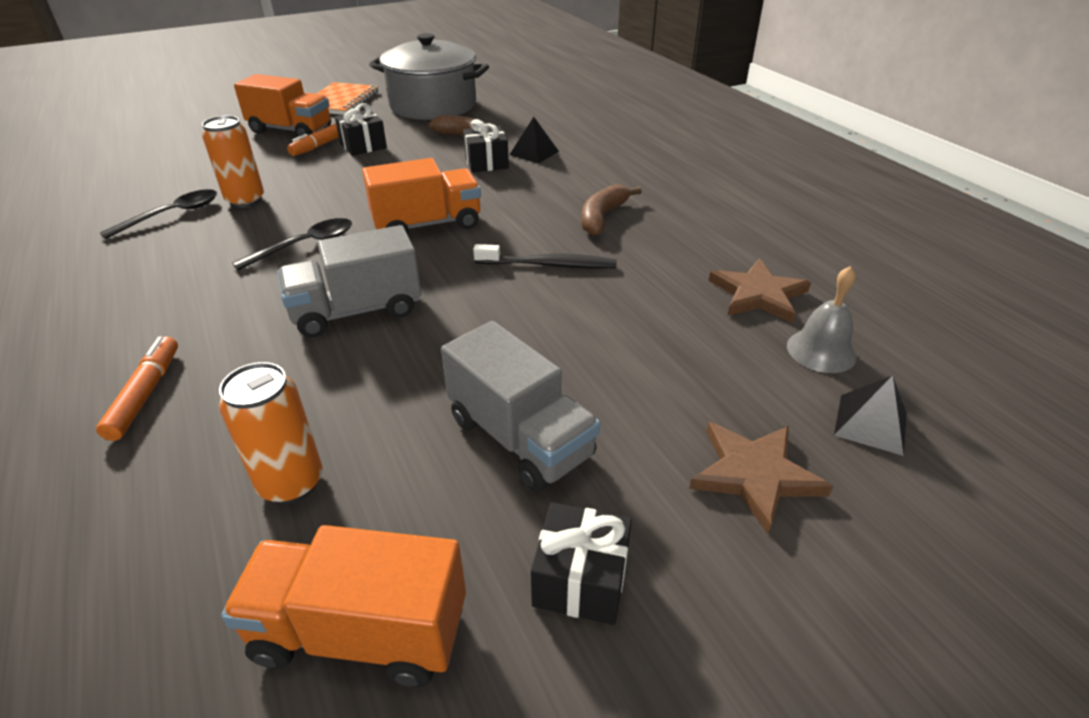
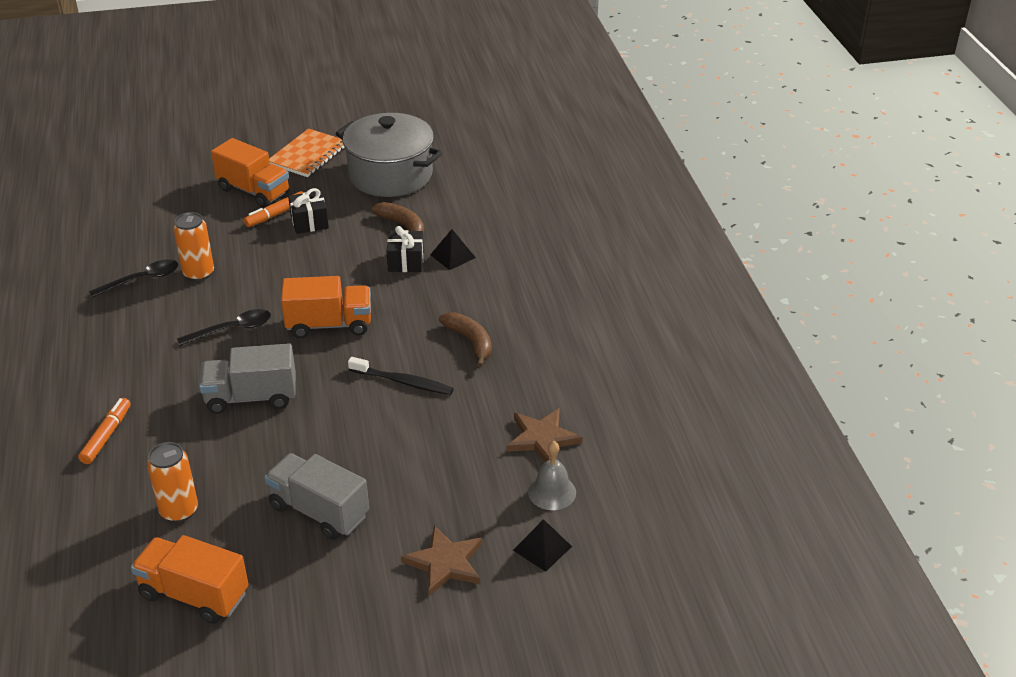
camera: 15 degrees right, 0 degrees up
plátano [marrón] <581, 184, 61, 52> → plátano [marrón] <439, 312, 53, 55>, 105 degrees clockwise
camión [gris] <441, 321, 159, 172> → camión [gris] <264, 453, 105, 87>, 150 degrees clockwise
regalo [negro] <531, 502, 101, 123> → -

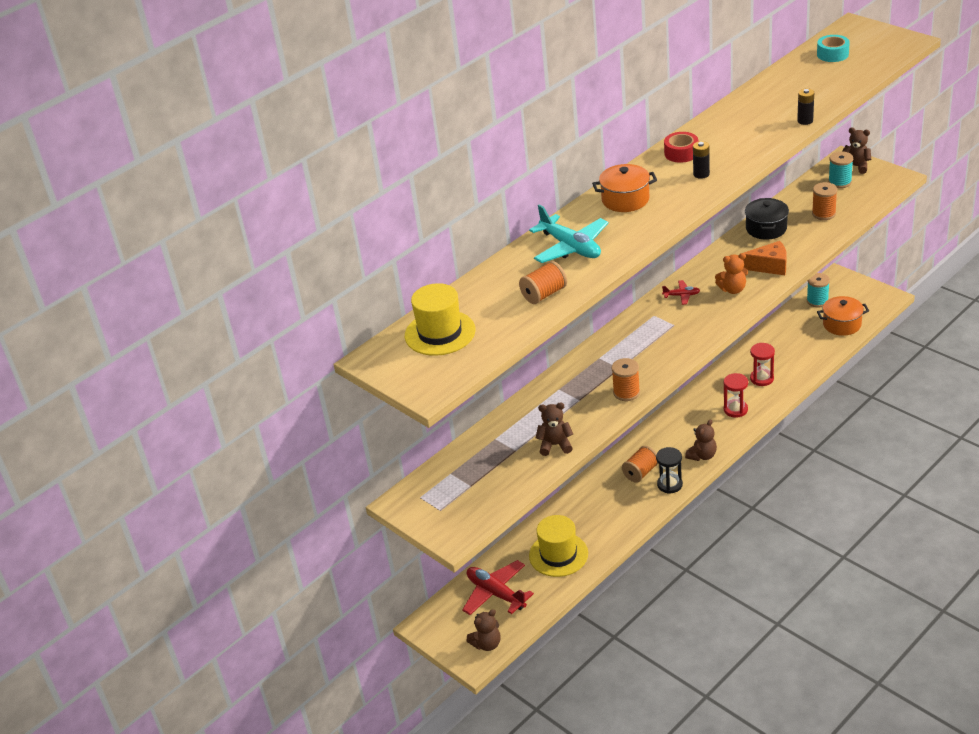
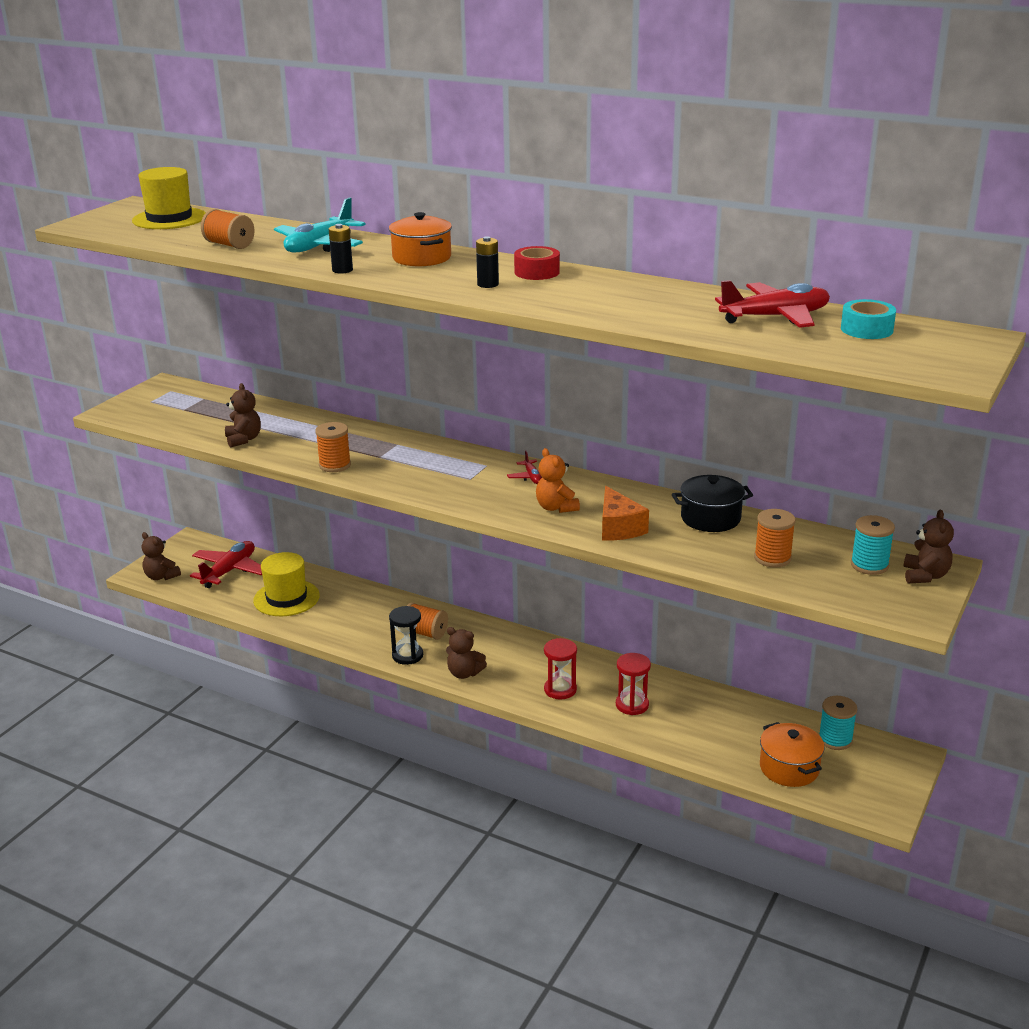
camera: 70 degrees right, 10 degrees down
pila [negro] <797, 89, 17, 36> → pila [negro] <329, 224, 24, 50>, shifted
- → avión [rojo] <715, 280, 115, 48>

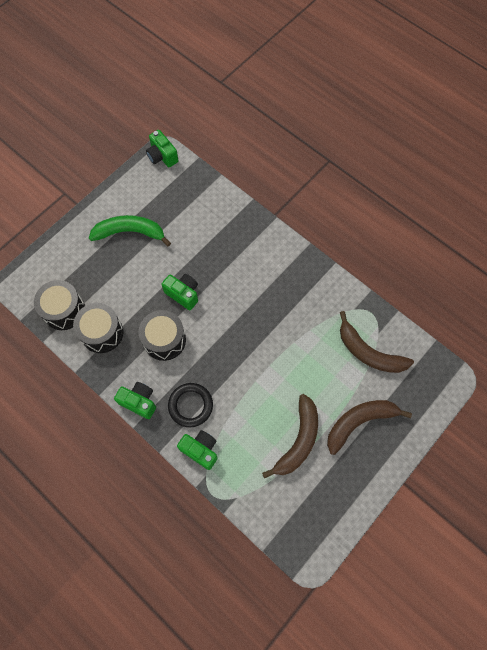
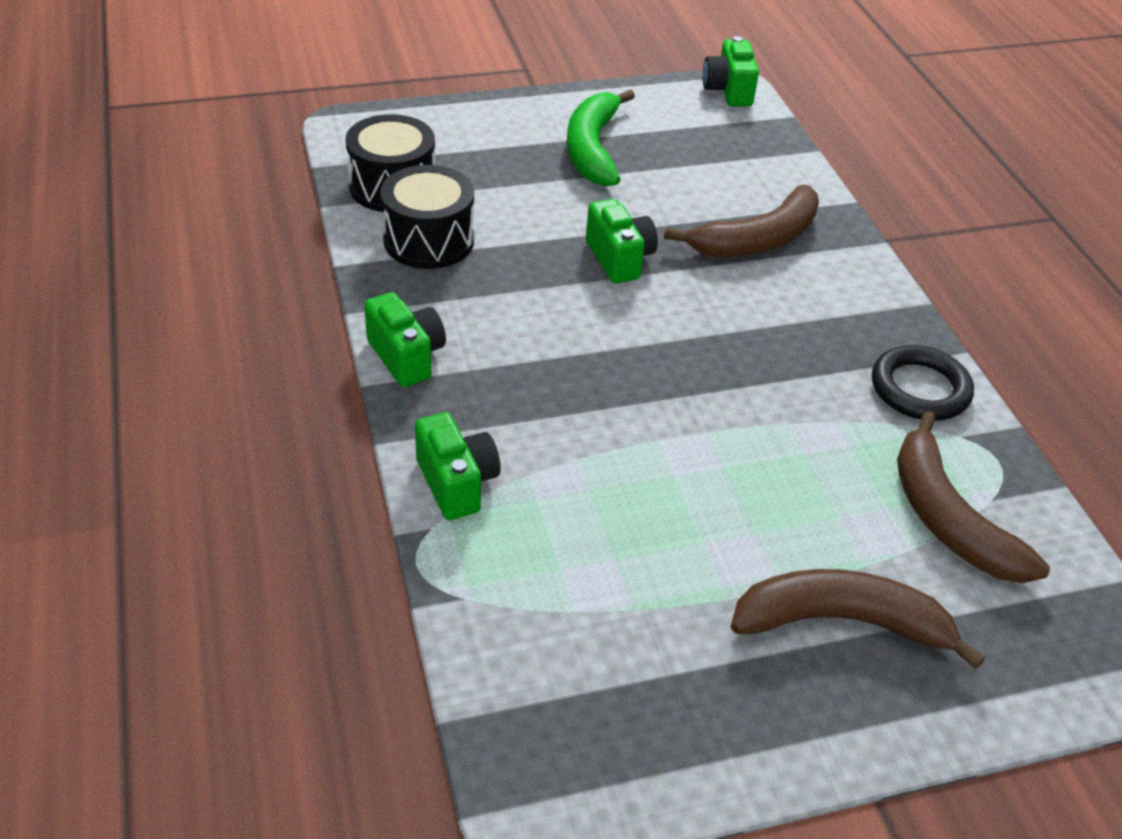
camera: 30 degrees right, 25 degrees down
plátano [verde] <89, 215, 82, 32> → plátano [verde] <567, 90, 68, 96>, 120 degrees counterclockwise
tambor [negro] <139, 310, 47, 51> → -
anillo [negro] <168, 383, 45, 44> → anillo [negro] <872, 345, 102, 76>, shifted
plátano [marrón] <262, 394, 56, 84> → plátano [marrón] <664, 185, 155, 72>, shifted

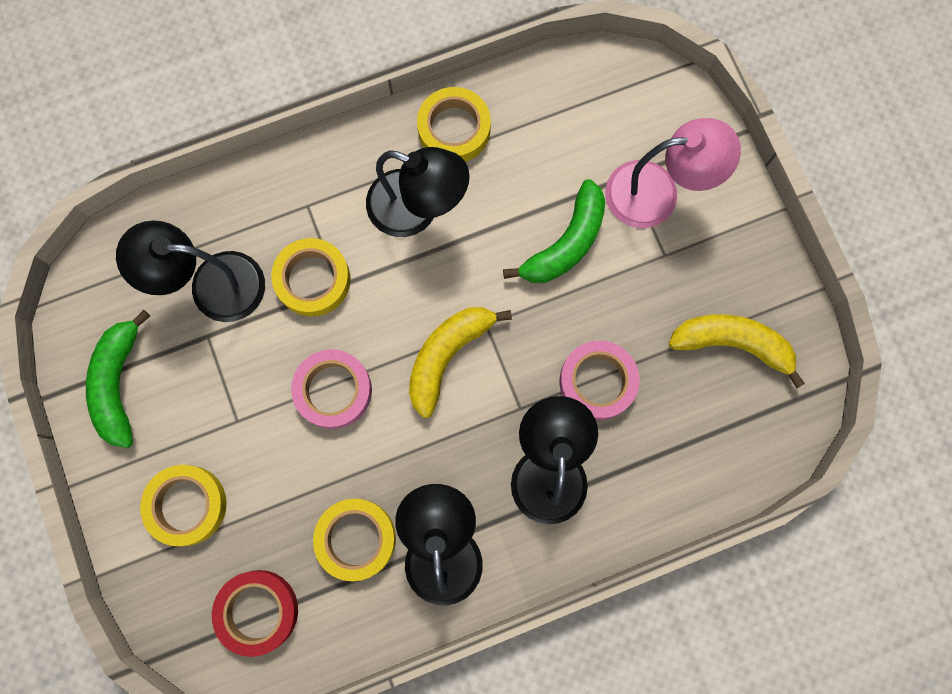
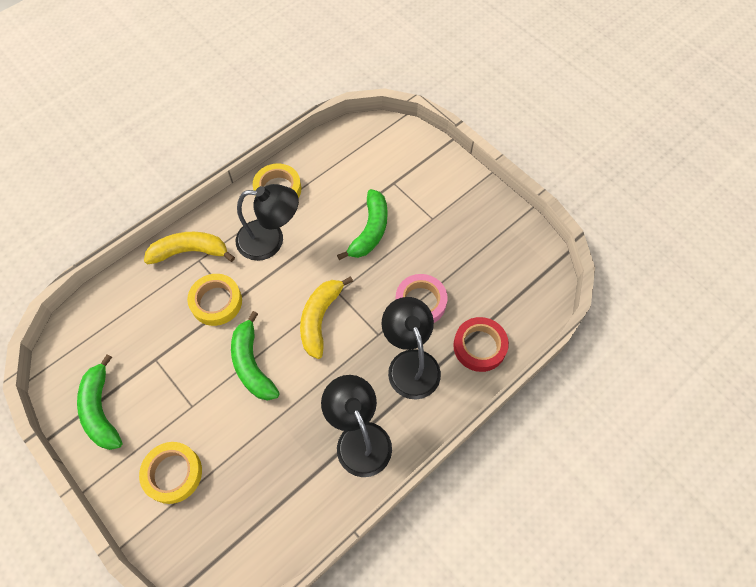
camera: 20 degrees left, 15 degrees down
lámpara [rosa] <605, 118, 136, 110> → -
lámpara [negro] <116, 220, 149, 102> → -
plátano [amarillo] <669, 314, 136, 75> → plátano [amarillo] <144, 232, 91, 32>, shifted
cinta adhesiva [rosa] <291, 349, 81, 80> → plátano [verde] <231, 311, 49, 90>
cinta adhesiva [amarillo] <313, 499, 83, 82> → -
cinta adhesiva [rojo] <212, 570, 86, 87> → cinta adhesiva [rojo] <453, 317, 56, 55>, shifted

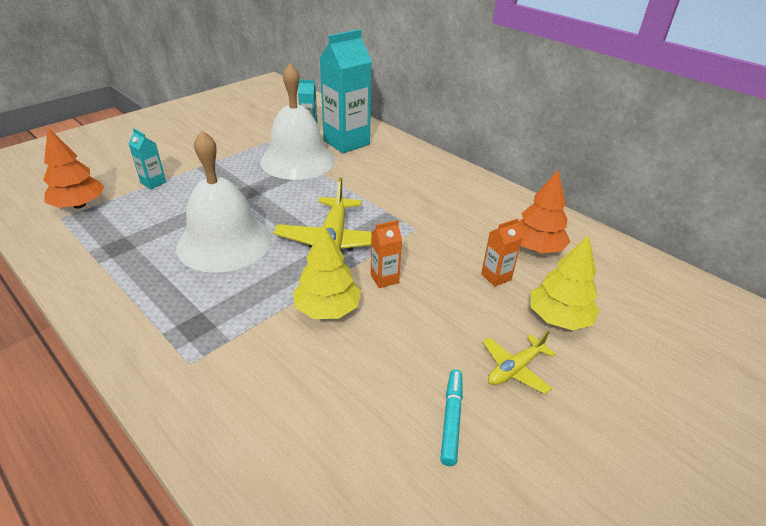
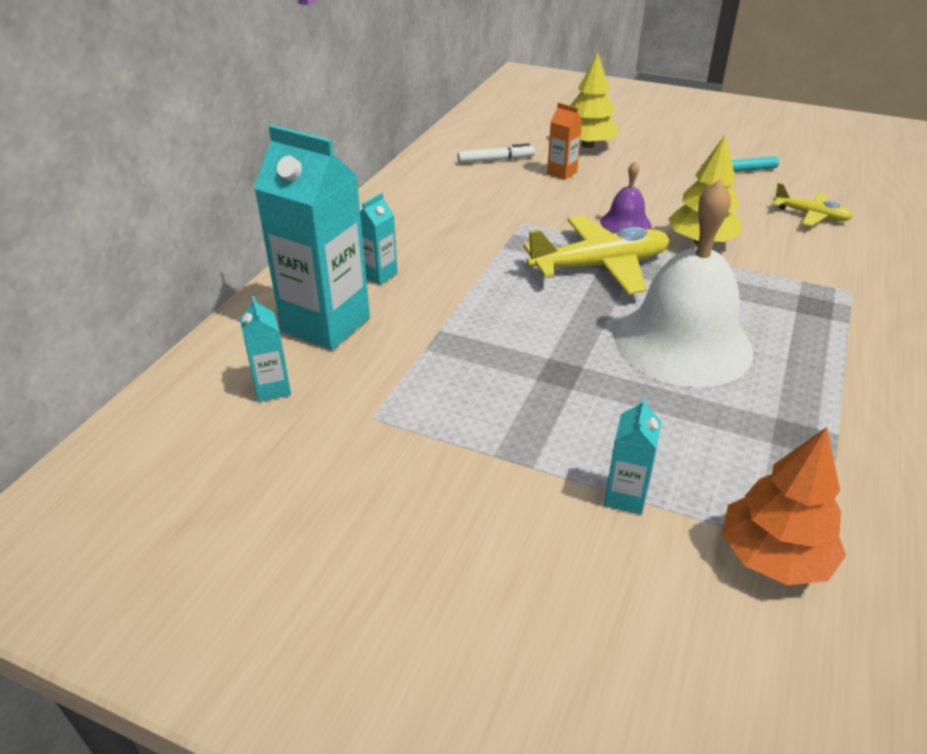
camera: 110 degrees left, 0 degrees up
campana [blanco] <260, 64, 75, 116> → -
árbol [naranja] <518, 170, 52, 83> → rotulador [blanco] <457, 143, 78, 20>
cartón de leche [naranja] <371, 220, 31, 68> → campana [morado] <600, 162, 51, 71>
avión [amarillo] <483, 331, 73, 63> → avión [amarillo] <773, 183, 80, 44>, shifted
- → cartón de leche [turquesa] <360, 193, 38, 92>

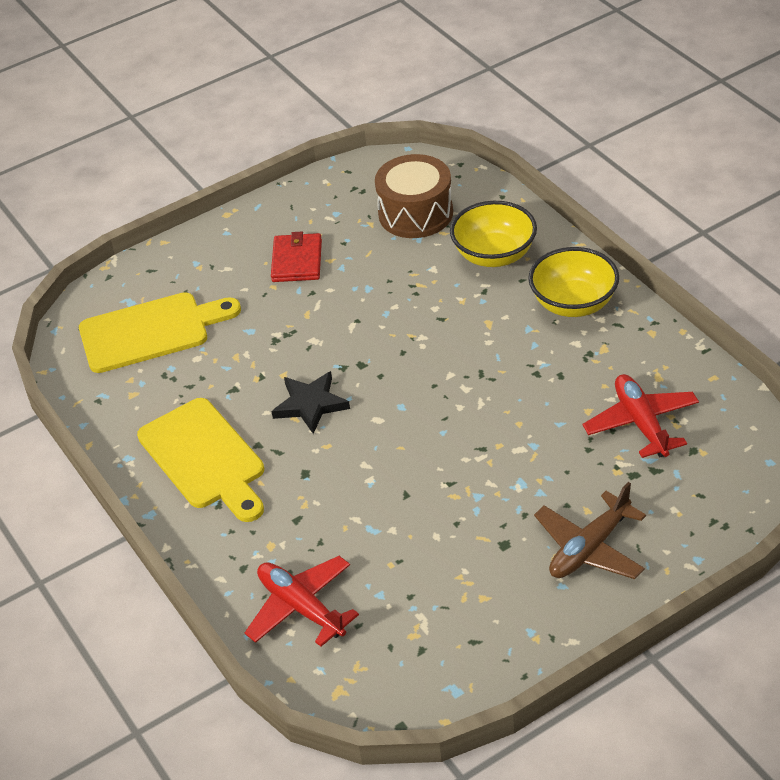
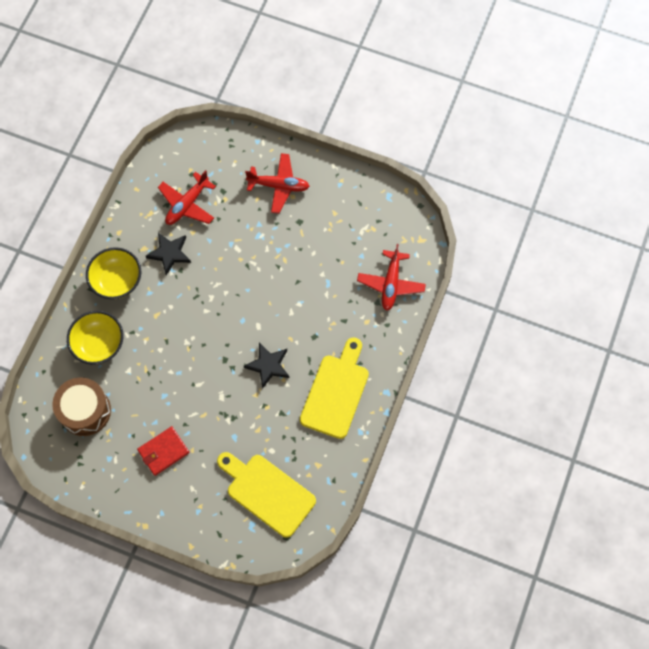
camera: 130 degrees left, 25 degrees up
avión [marrón] <534, 482, 112, 97> → avión [rojo] <245, 153, 65, 61>
- → estrella [negro] <146, 233, 45, 42>

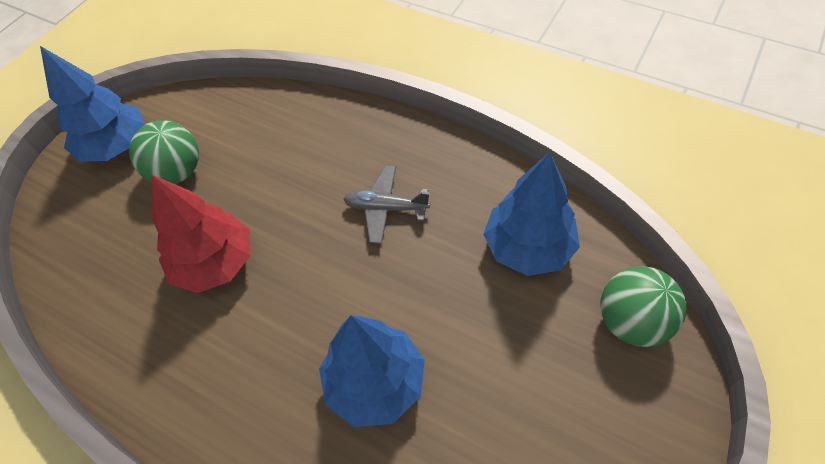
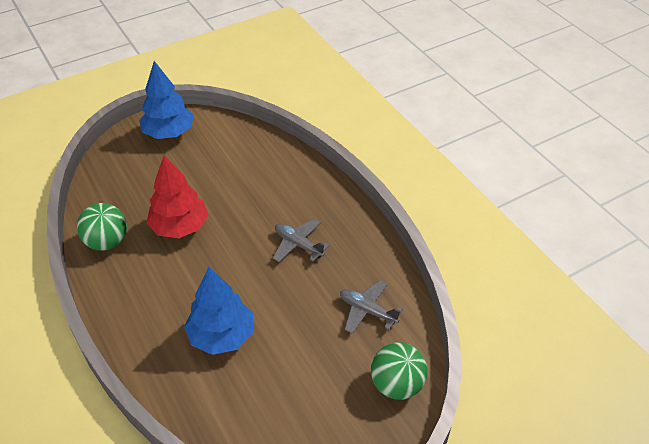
camera: 25 degrees right, 10 degrees down
pelota [verde] <129, 120, 70, 64> → pelota [verde] <77, 203, 50, 48>, shifted
árbol [azul] <483, 152, 97, 124> → avión [gris] <340, 280, 63, 54>

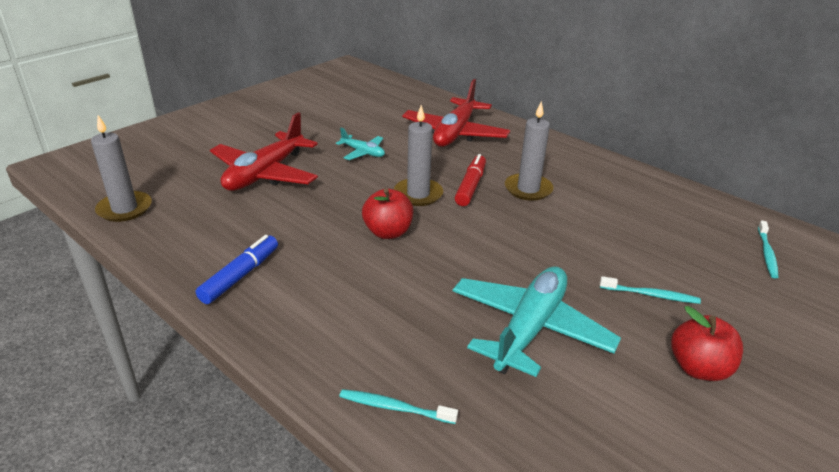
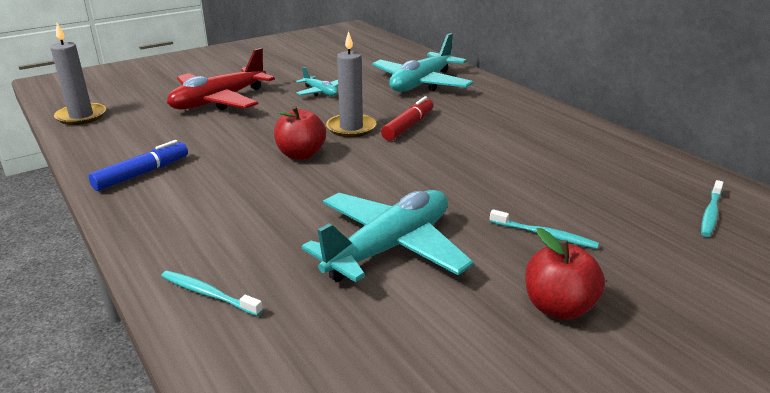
camera: 15 degrees right, 5 degrees down
avión [rojo] <402, 79, 108, 68> → avión [turquesa] <372, 33, 102, 59>
vela [gris] <505, 101, 49, 100> → -

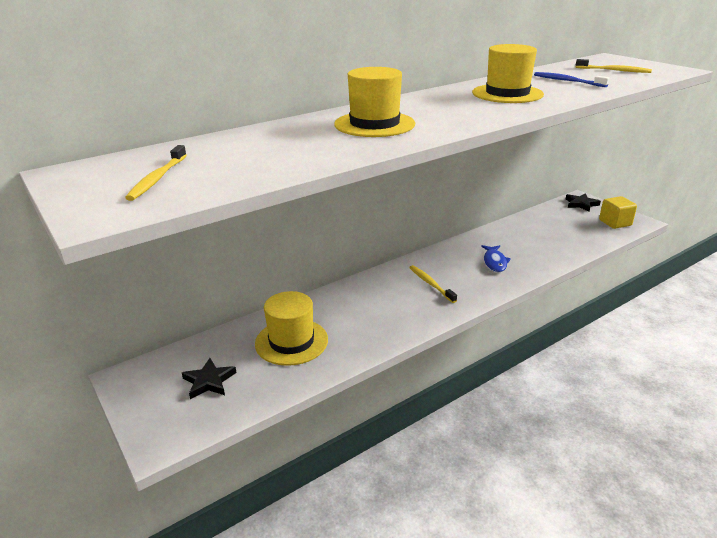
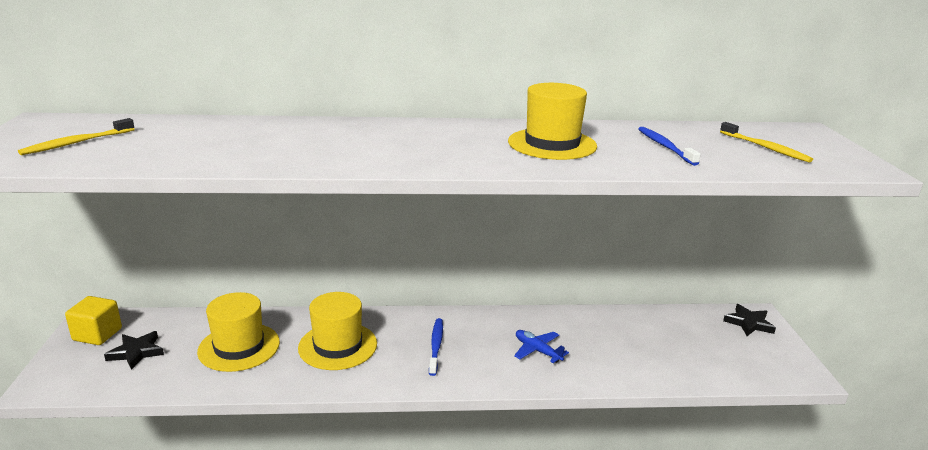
camera: 30 degrees right, 5 degrees down
sombrero [amarillo] <334, 67, 81, 70> → sombrero [amarillo] <298, 292, 79, 78>, shifted
cubo [amarillo] <599, 196, 38, 33> → cubo [amarillo] <65, 296, 57, 49>, shifted
pez [azul] <481, 245, 30, 27> → avión [azul] <514, 330, 55, 33>
cepillo de dientes [amarillo] <409, 265, 48, 38> → cepillo de dientes [azul] <429, 318, 14, 58>

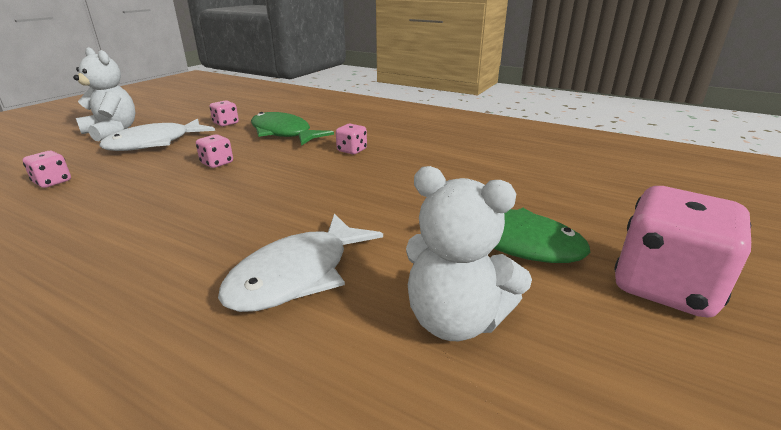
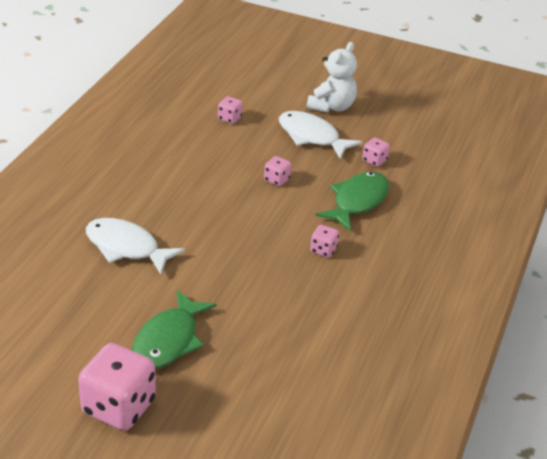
camera: 80 degrees right, 10 degrees up
osito [blanco] <406, 166, 126, 175> → -

